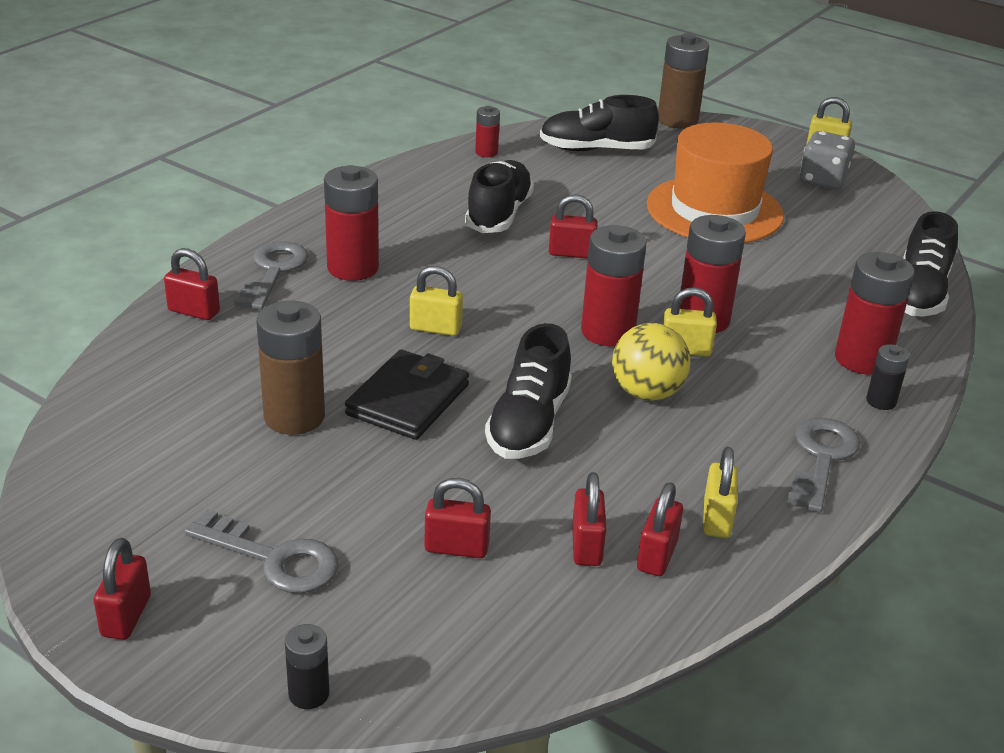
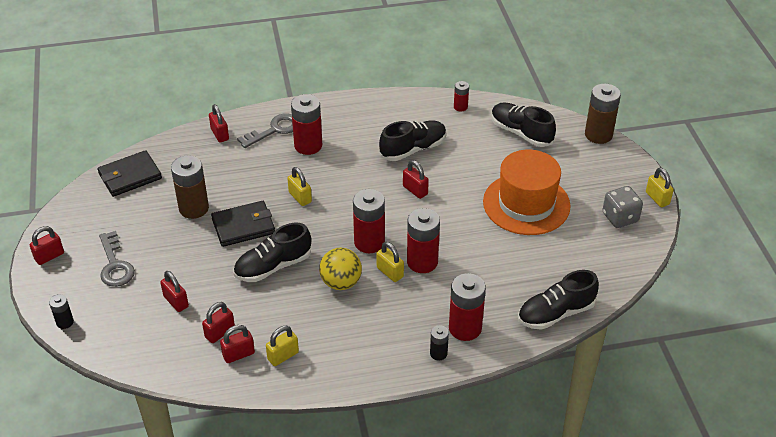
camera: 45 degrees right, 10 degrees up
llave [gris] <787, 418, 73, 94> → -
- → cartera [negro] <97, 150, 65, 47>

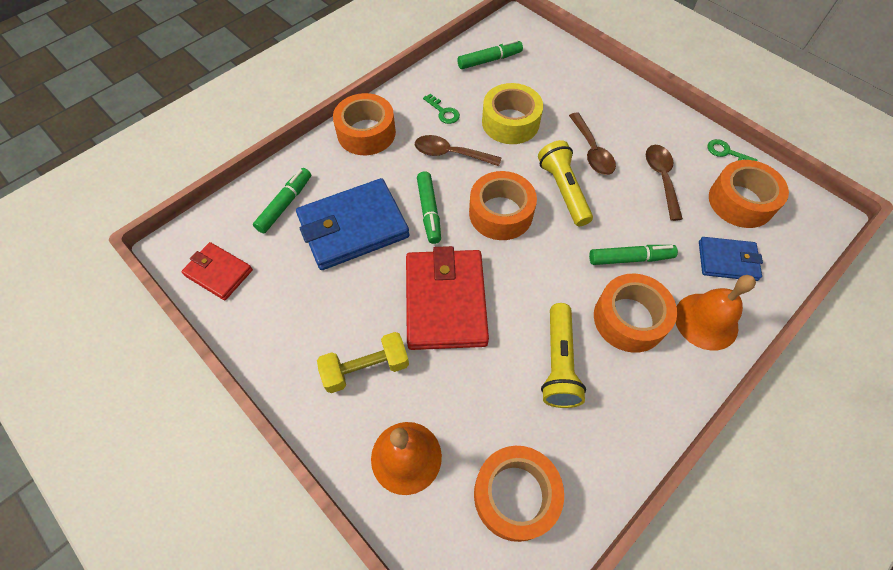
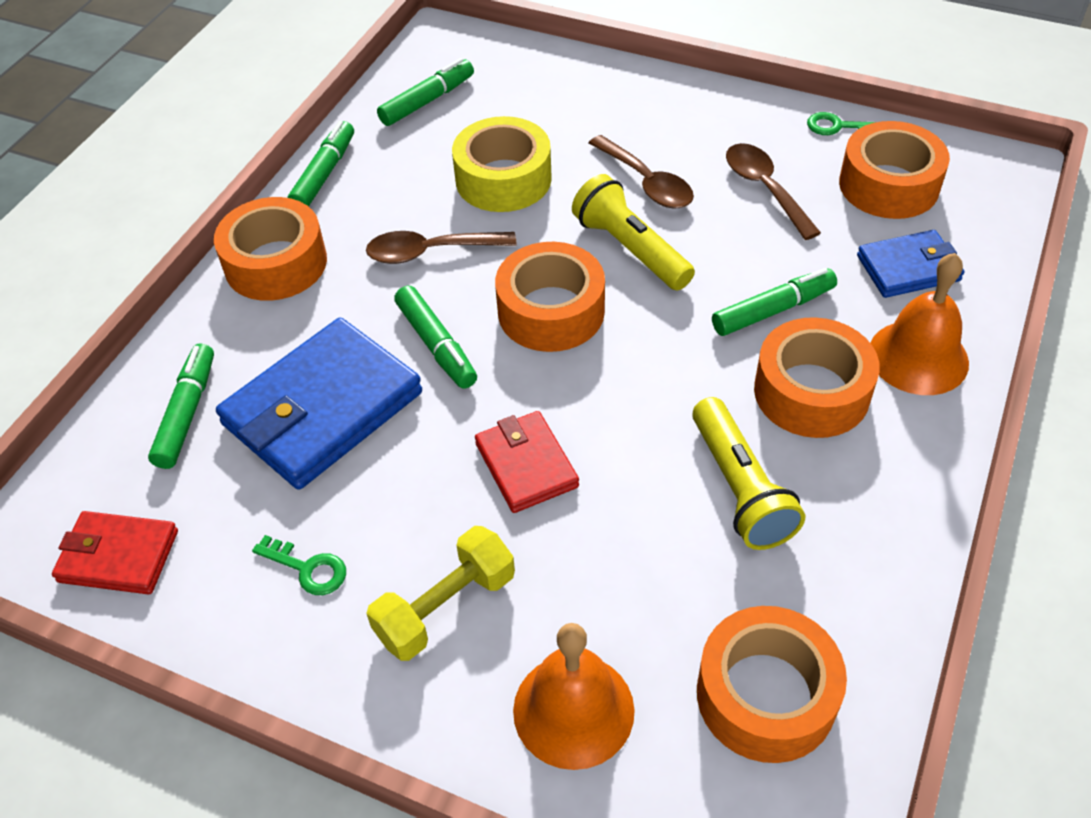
camera: 20 degrees left, 10 degrees down
llave [verde] <423, 93, 37, 31> → llave [verde] <252, 535, 94, 60>, shifted
cartera [rojo] <406, 246, 83, 104> → cartera [rojo] <475, 411, 104, 102>, x0.56
- → rotulador [verde] <287, 121, 67, 86>

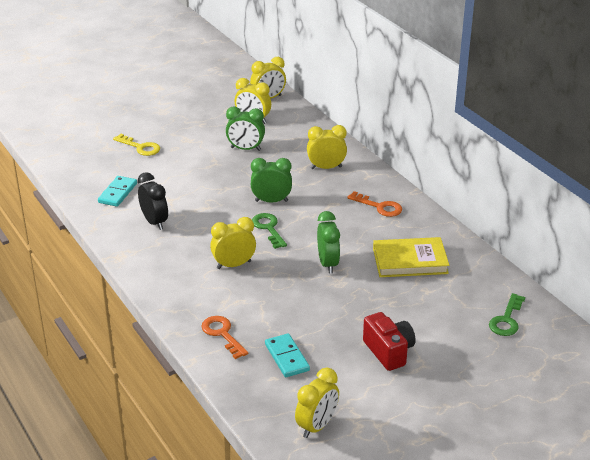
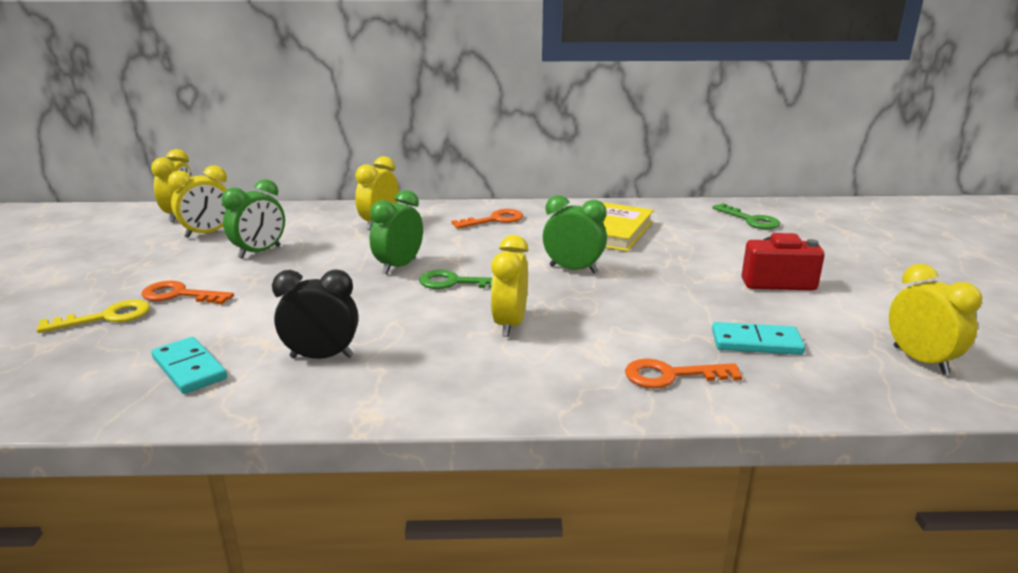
camera: 60 degrees left, 10 degrees down
- → llave [naranja] <141, 281, 93, 24>

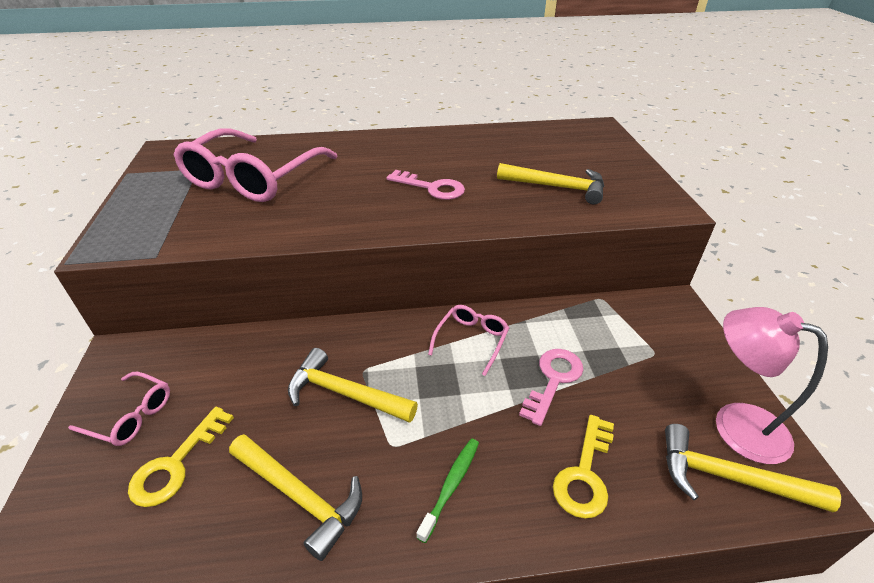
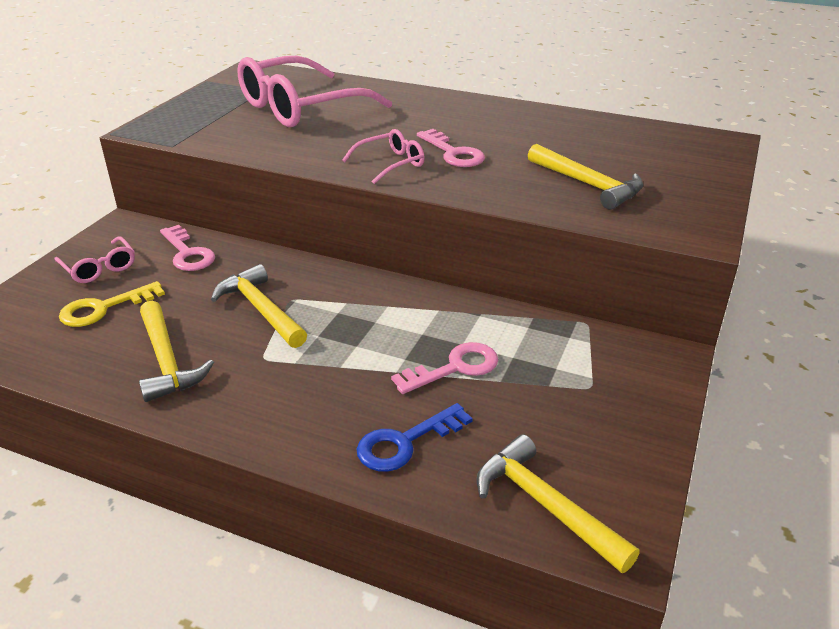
camera: 30 degrees right, 5 degrees down
gafas [rosa] <428, 305, 81, 71> → gafas [rosa] <342, 129, 83, 55>, shifted
lámpara [rosa] <716, 307, 112, 157> → -
llave [amarillo] <553, 415, 61, 104> → llave [azul] <357, 403, 116, 69>
cepillo de dientes [verde] <416, 438, 63, 105> → -
- → llave [rosa] <160, 225, 55, 46>

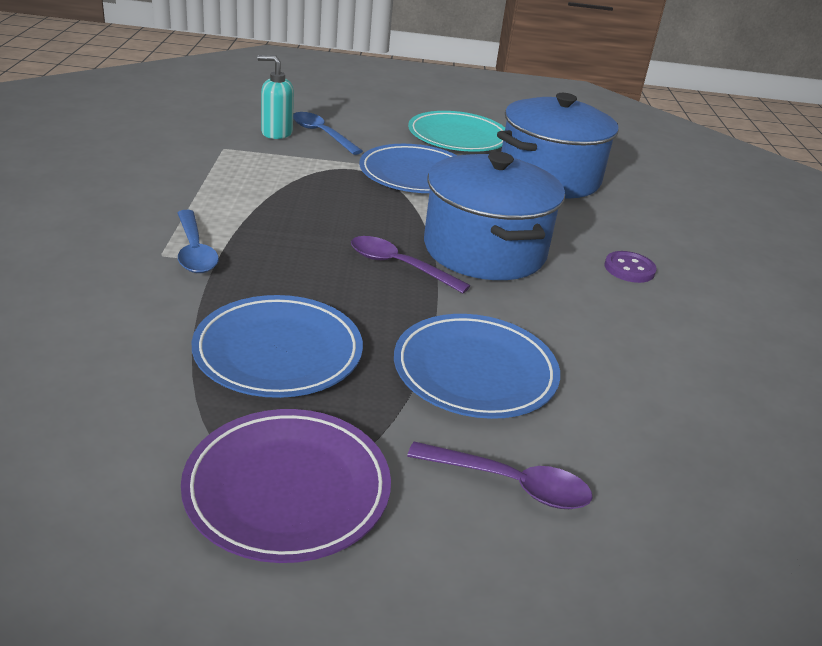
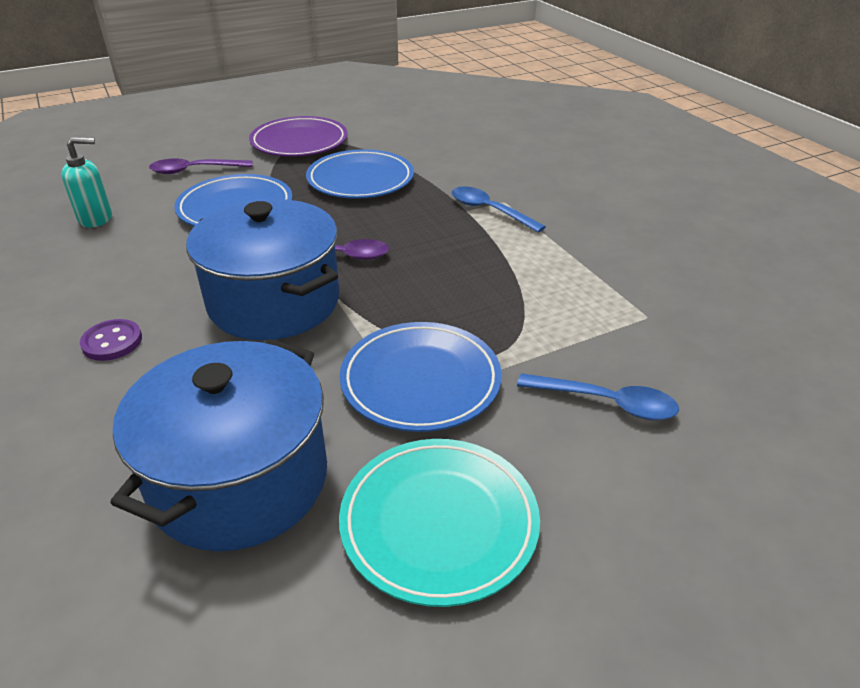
camera: 155 degrees right, 5 degrees up
dispensador de jabón [turquesa] <257, 55, 37, 84> → dispensador de jabón [turquesa] <61, 137, 51, 91>, shifted

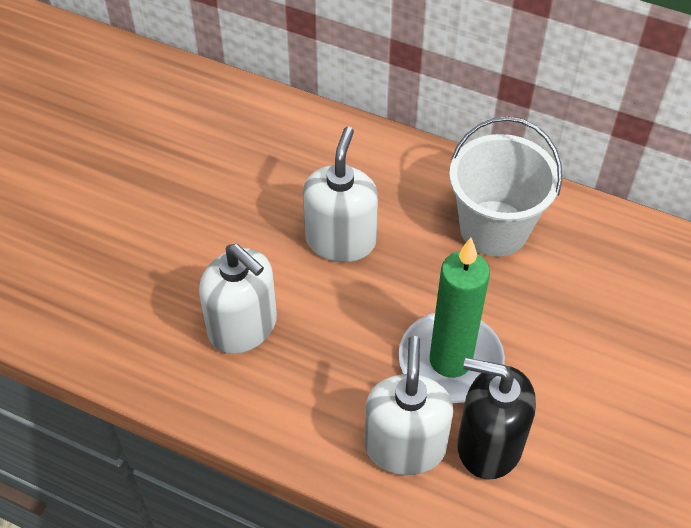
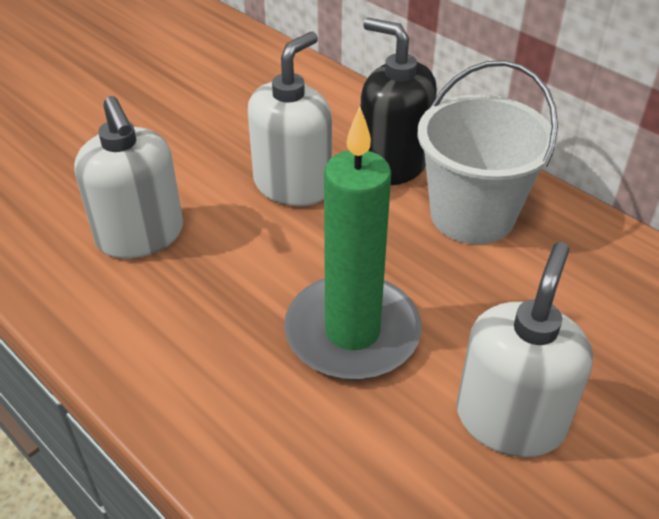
camera: 20 degrees right, 10 degrees down
dispensador de jabón [blanco] <364, 336, 89, 139> → dispensador de jabón [blanco] <456, 242, 137, 215>, shifted
dispensador de jabón [negro] <457, 358, 79, 122> → dispensador de jabón [negro] <361, 18, 76, 167>, shifted

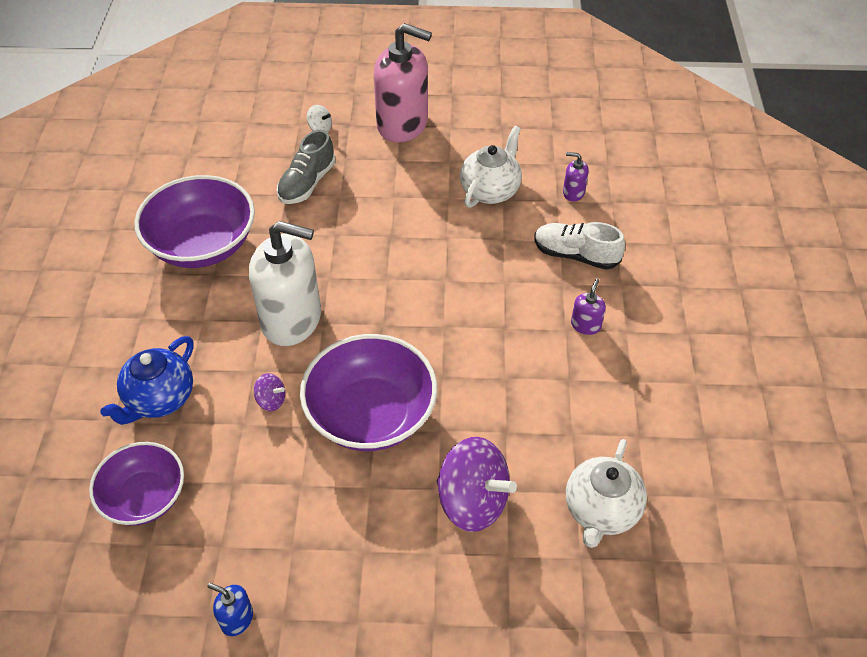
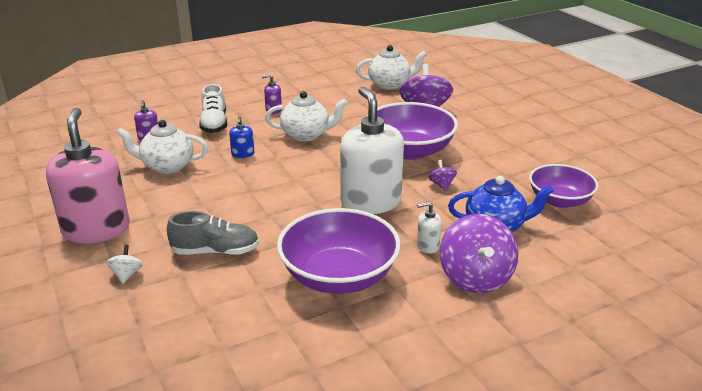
camera: 120 degrees left, 20 degrees down
dispensador de jabón [azul] <208, 583, 45, 53> → dispensador de jabón [azul] <229, 116, 25, 42>, shifted
- → tetera [blanco] <265, 91, 83, 51>
- → dispensador de jabón [blanco] <417, 202, 25, 51>
- → peonza [morado] <439, 214, 79, 79>

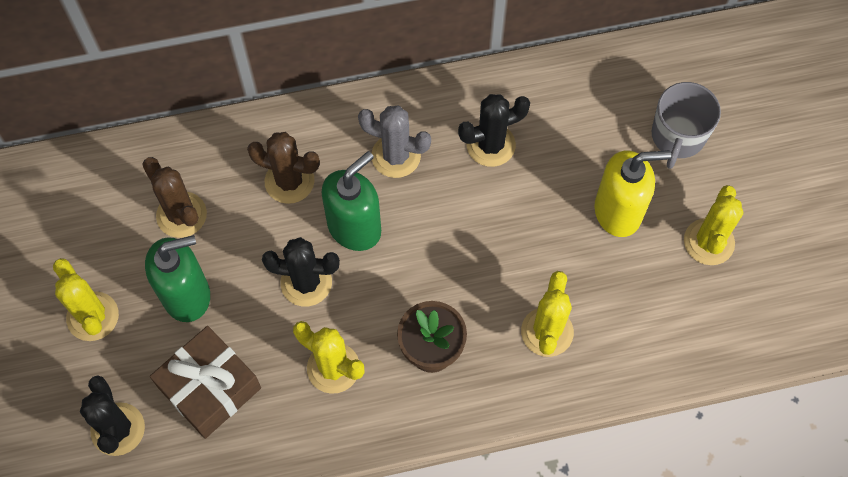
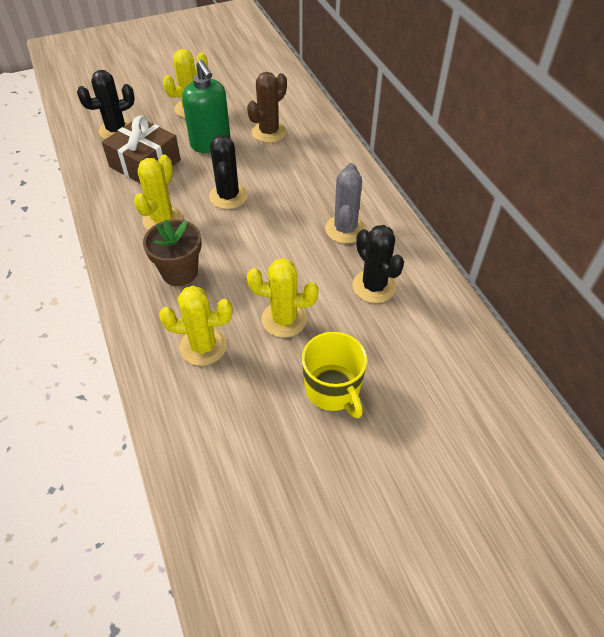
camera: 80 degrees right, 15 degrees down
taza [gris] <652, 82, 69, 87> → -
cactus [marrón] <247, 132, 73, 72> → -
dispensador de jabón [amarillo] <594, 150, 77, 87> → taza [amarillo] <302, 332, 65, 86>
dispensador de jabón [verde] <321, 151, 60, 100> → -
cactus [amarillo] <684, 185, 59, 80> → cactus [amarillo] <247, 258, 72, 79>, shifted

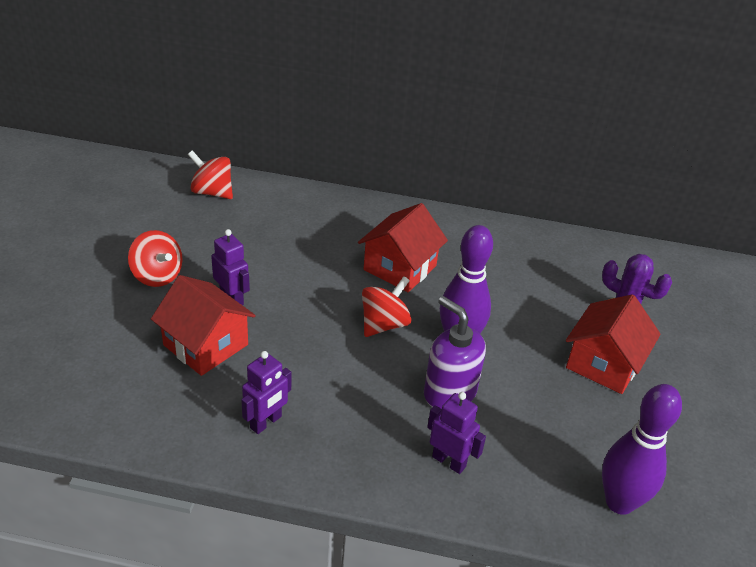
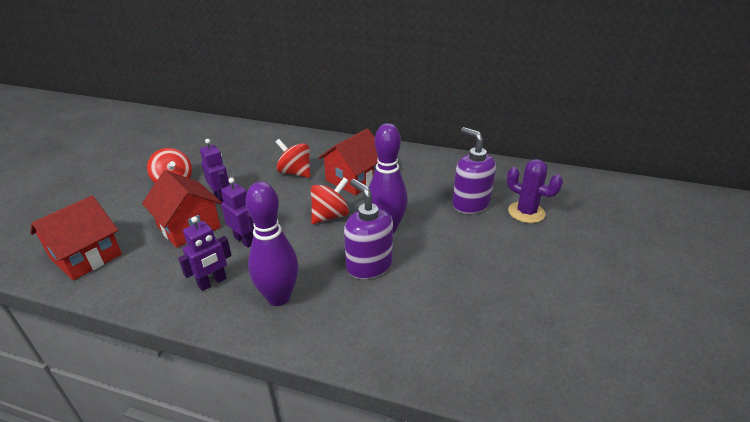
camera: 10 degrees right, 5 degrees down
peonza [rojo] <188, 150, 45, 49> → peonza [rojo] <276, 139, 35, 39>, shifted
casa [rojo] <566, 294, 95, 100> → casa [rojo] <30, 196, 92, 85>, shifted
bolo [morado] <602, 384, 80, 131> → bolo [morado] <246, 182, 52, 124>, shifted
robot [morado] <427, 392, 59, 82> → robot [morado] <221, 178, 33, 70>, shifted
- → dispensador de jabón [morado] <452, 127, 44, 87>

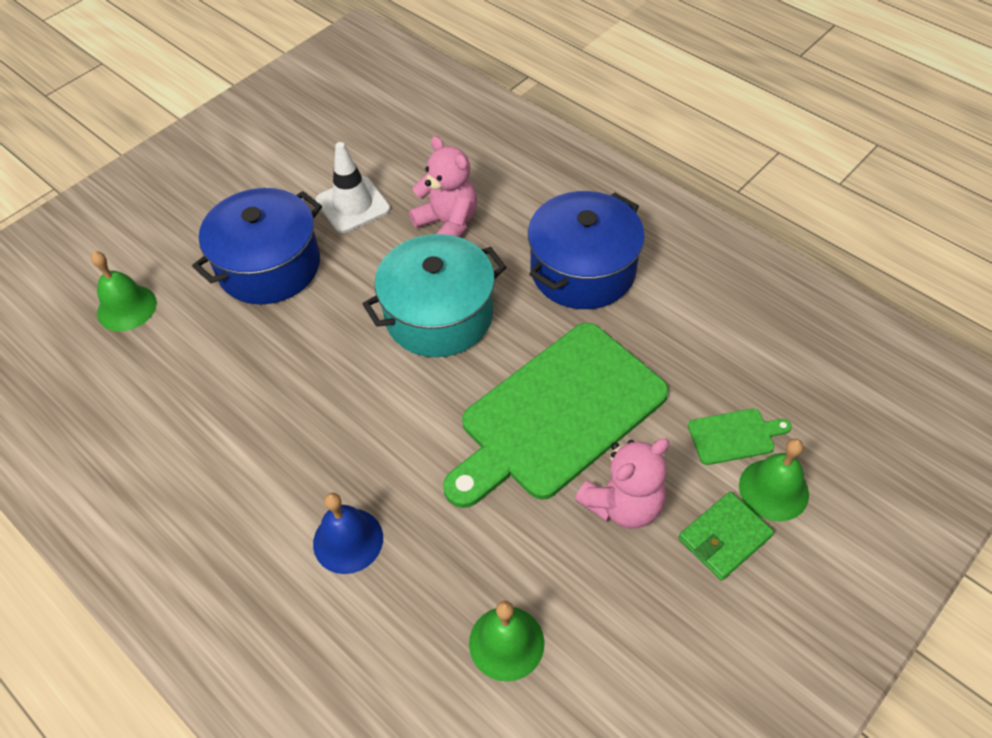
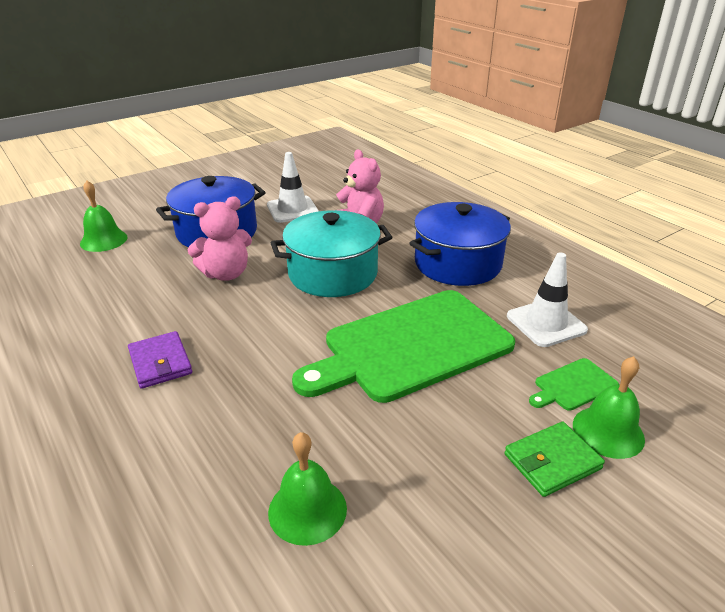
camera: 10 degrees right, 20 degrees down
tabla de cortar [verde] <688, 409, 104, 56> → tabla de cortar [verde] <529, 358, 90, 53>, 150 degrees clockwise
osito [rosa] <575, 438, 94, 91> → osito [rosa] <188, 196, 64, 85>, shifted
campana [azul] <313, 493, 70, 81> → -
- → cono de tráfico [blanco] <507, 252, 81, 95>
- → cartera [morado] <128, 331, 64, 58>

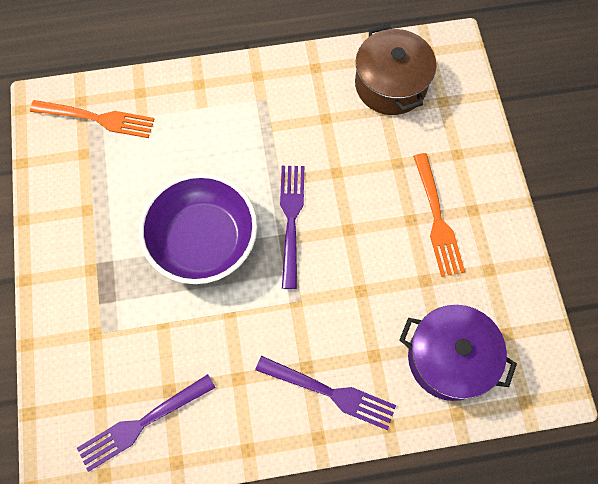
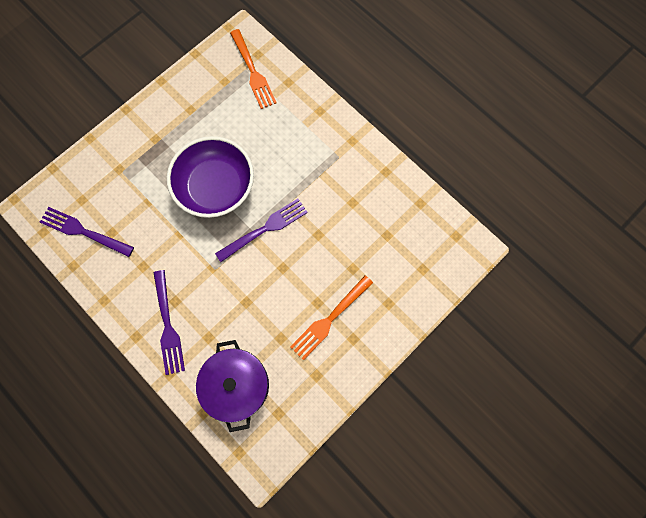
camera: 55 degrees right, 5 degrees up
olla [marrón] <355, 24, 81, 91> → -

